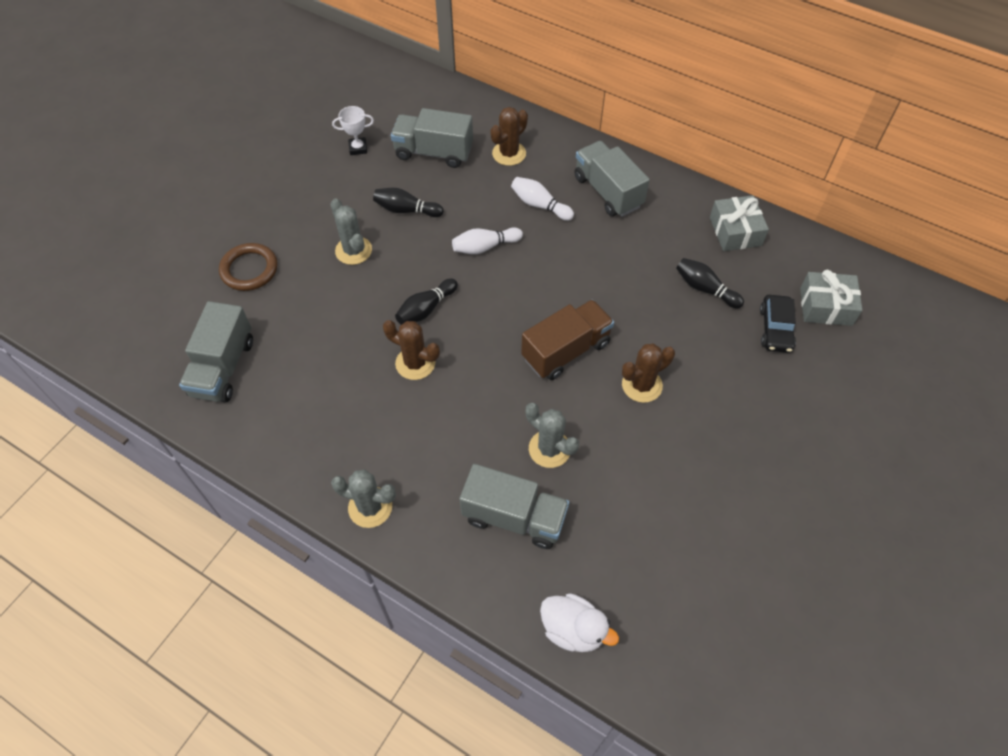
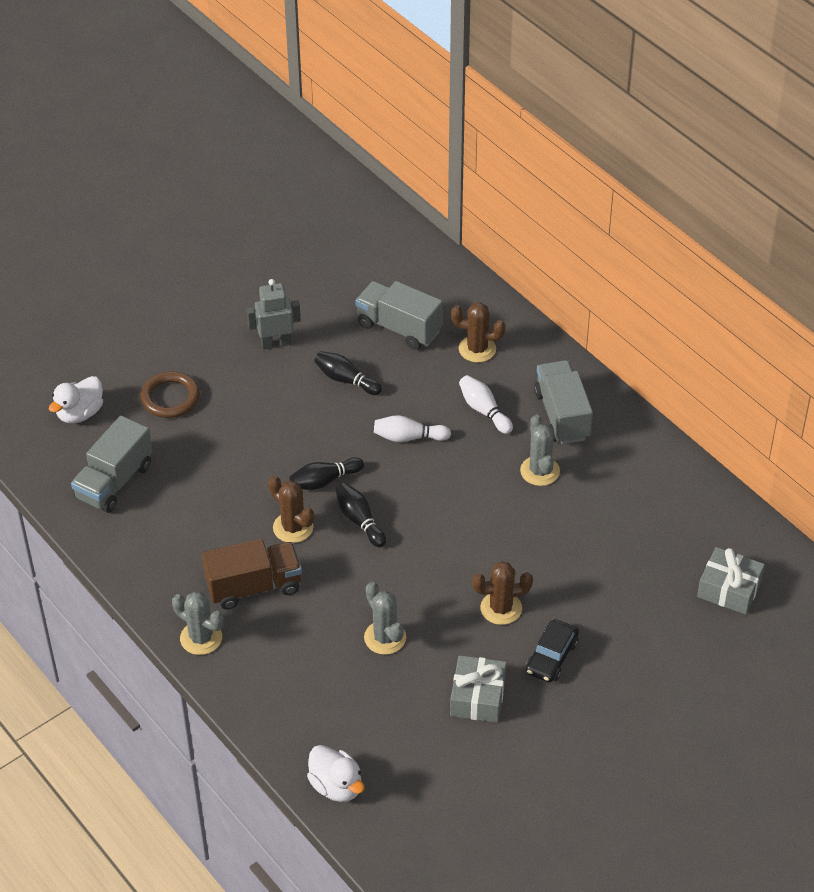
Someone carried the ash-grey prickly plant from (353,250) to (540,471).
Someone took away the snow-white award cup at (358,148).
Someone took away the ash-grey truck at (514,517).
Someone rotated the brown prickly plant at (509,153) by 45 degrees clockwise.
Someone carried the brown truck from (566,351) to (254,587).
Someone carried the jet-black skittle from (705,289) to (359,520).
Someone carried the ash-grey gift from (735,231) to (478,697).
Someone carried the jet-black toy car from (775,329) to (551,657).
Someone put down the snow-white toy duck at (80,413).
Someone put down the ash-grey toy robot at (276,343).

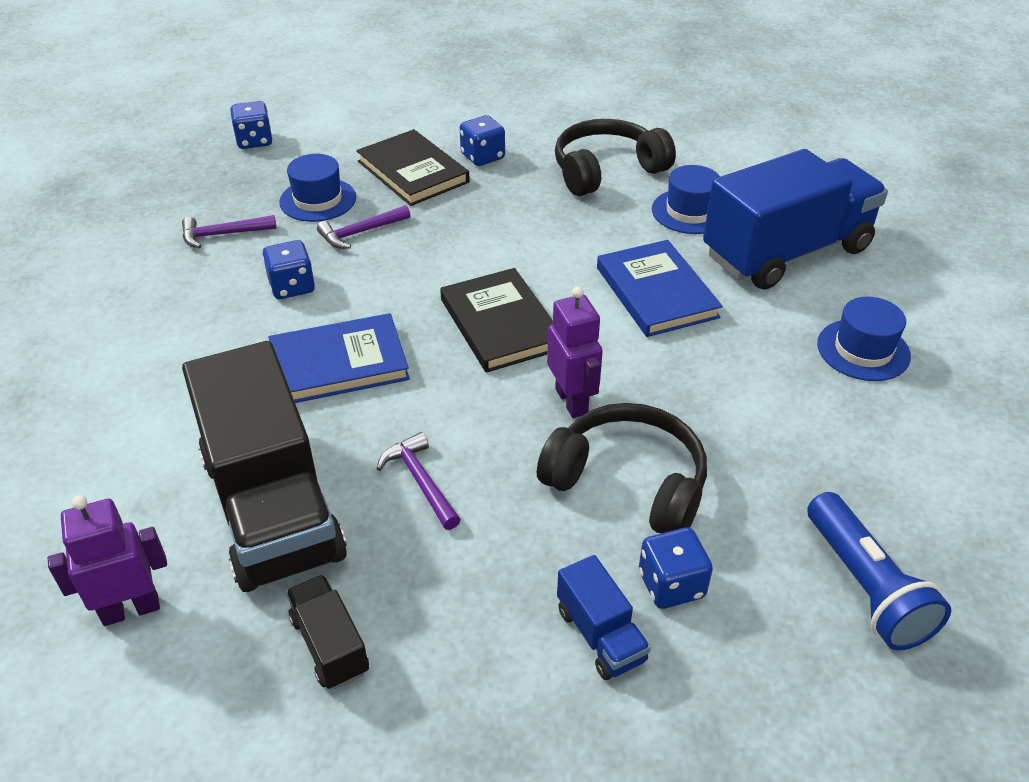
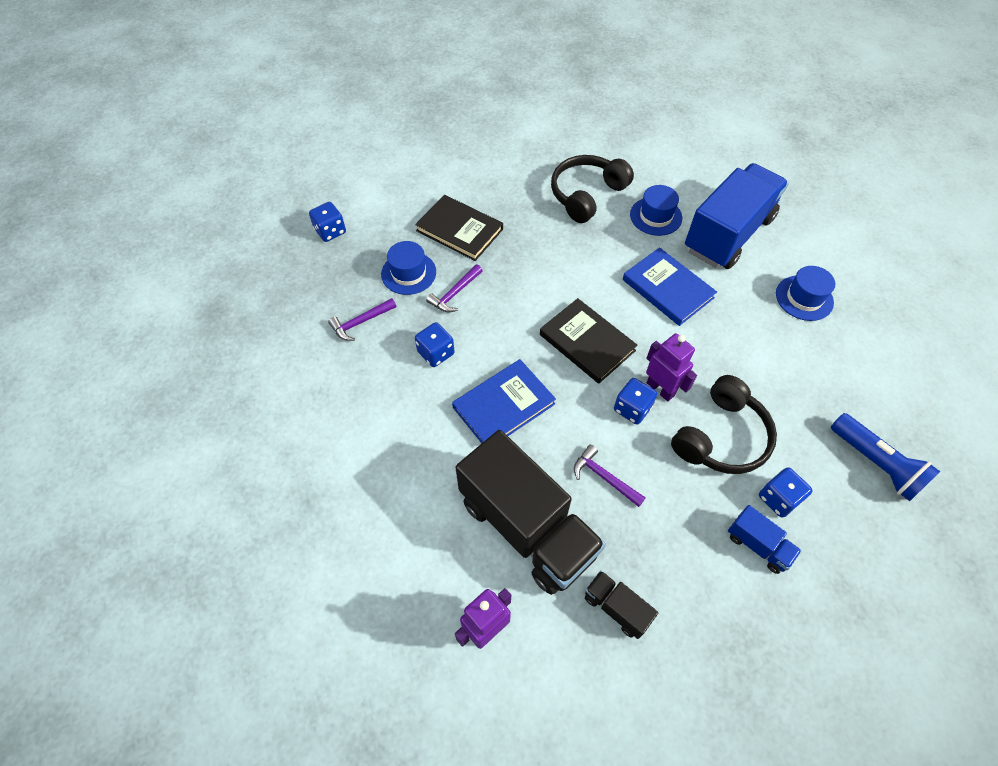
Someone carried the cobalt game die from (482,156) to (632,408).
Someone rotated the jet-black headphones at (628,482) by 120 degrees clockwise.

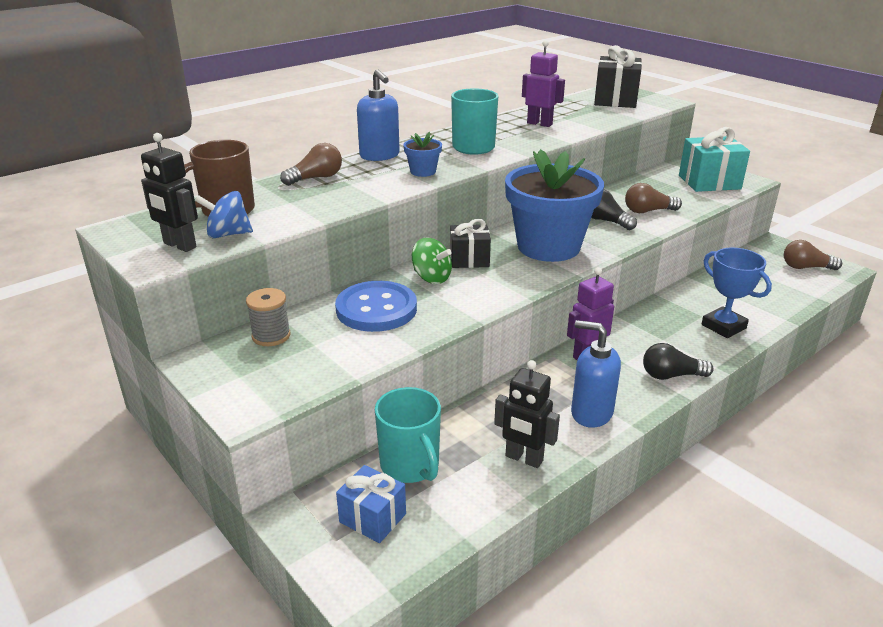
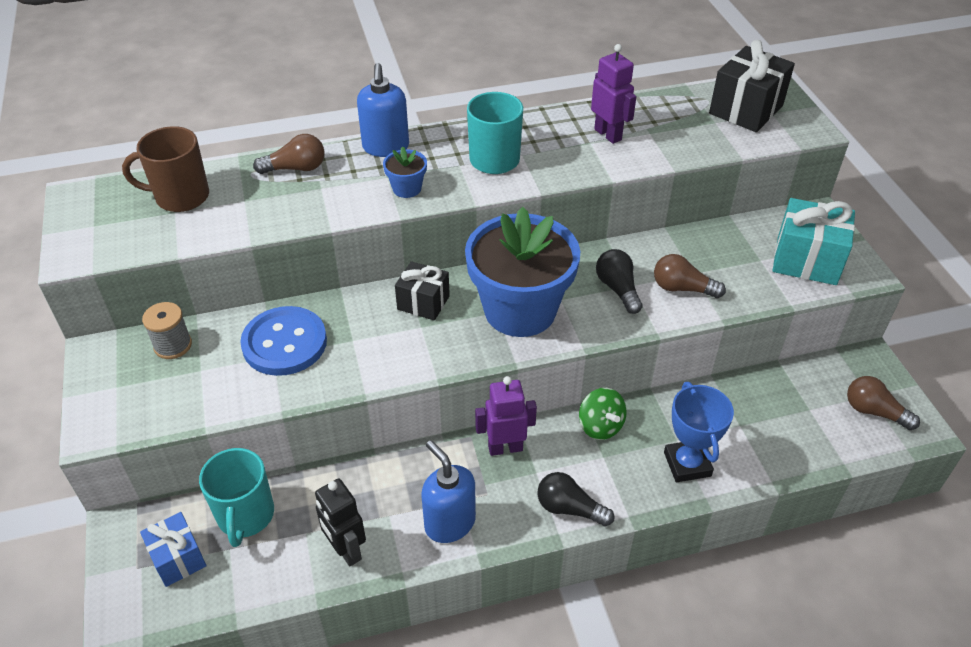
Someone took away the jet-black toy robot at (179,245).
Someone took away the cobalt whirligig at (228,234).
Someone carried the leaf-green whirligig from (431,278) to (600,426).

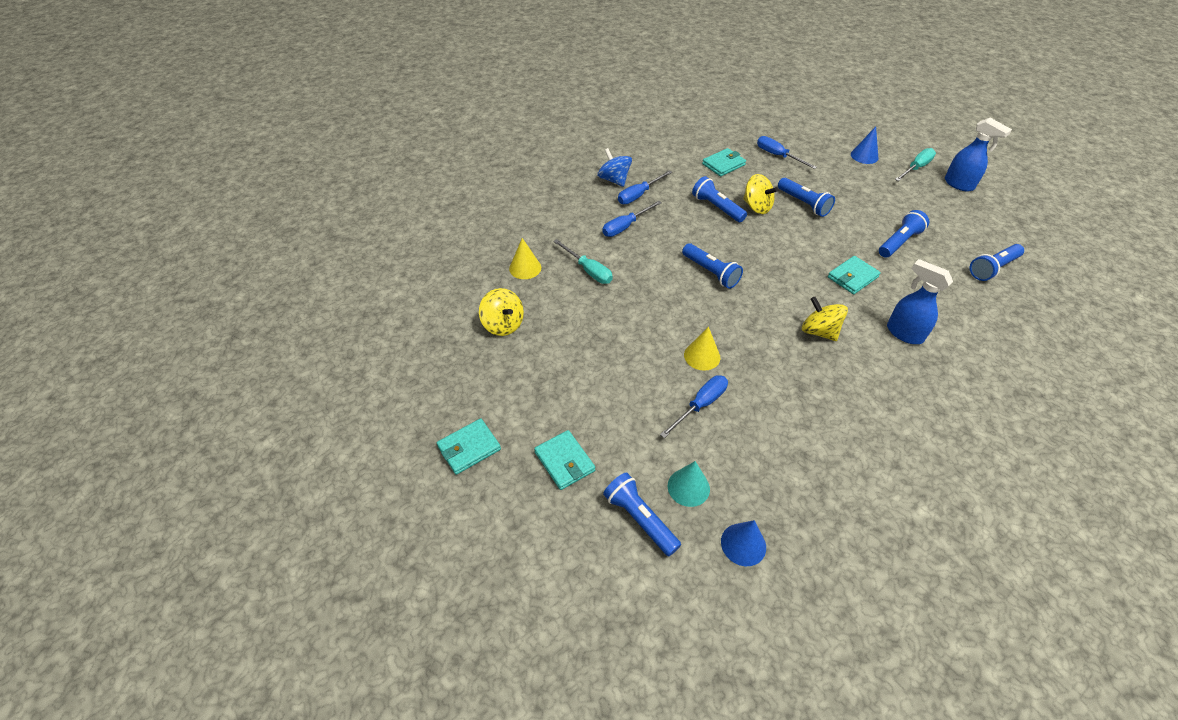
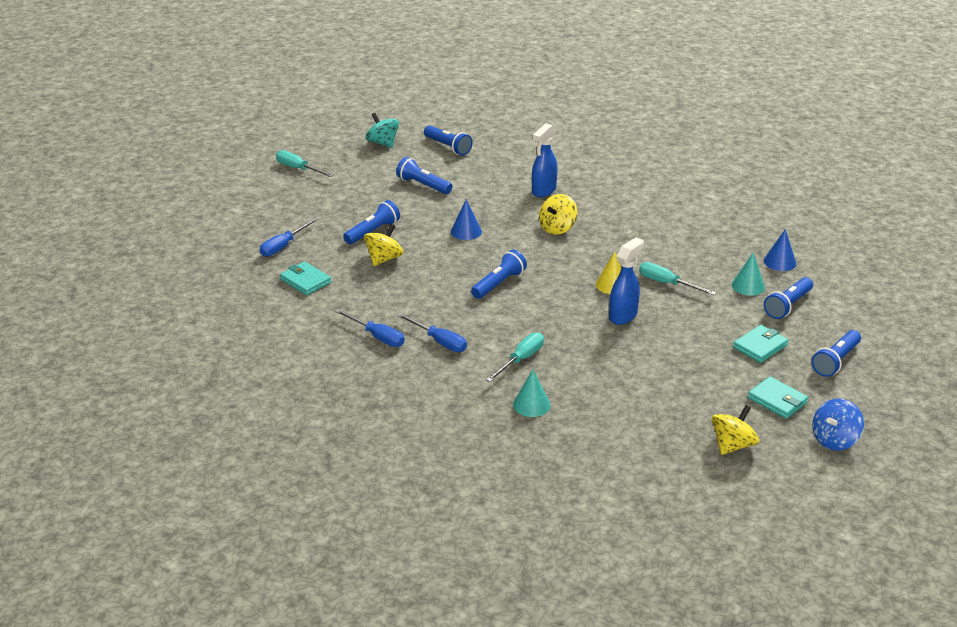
Someone carried the yellow whirligig from (503,324) to (732,445).
Someone repainted the yellow cone at (525,268), which became the teal cone at (531,404).
Someone carried the cobalt whirligig from (614,180) to (834,440).
Someone repainted the cobalt flat screwdriver at (700,405), which became the teal flat screwdriver at (667,283).
Someone carried the cobalt pocket torch from (717,207) to (835,361).
Someone took away the teal card wallet at (852,277).
Someone carried the cobalt cone from (864,156) to (466,231).
Someone carried the cobalt sprayer from (959,184) to (623,316).
Someone put down the teal whirligig at (383,143).

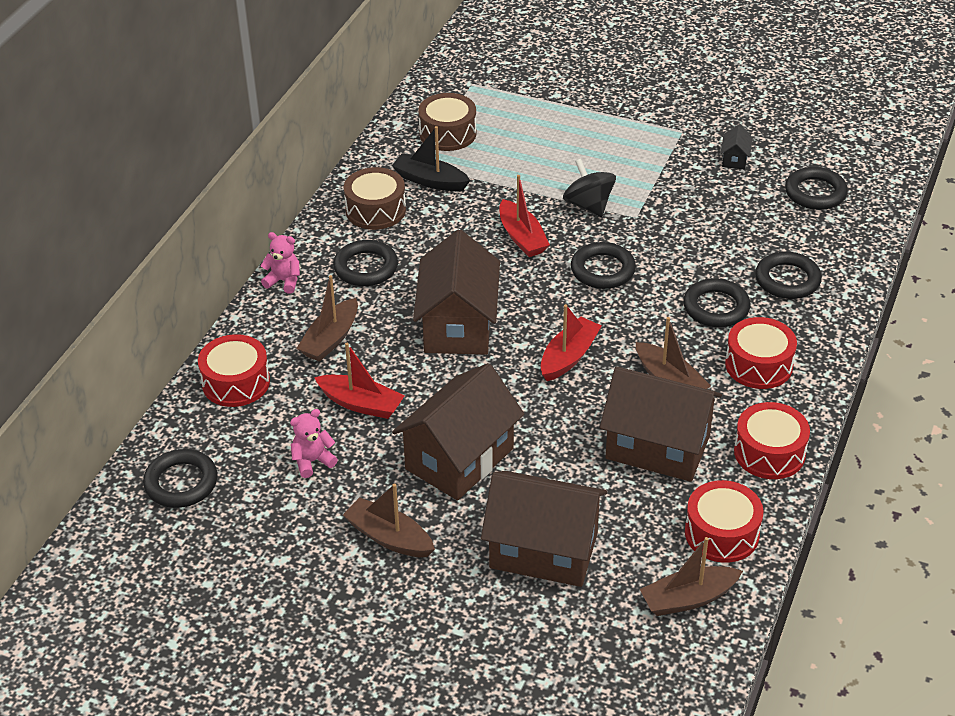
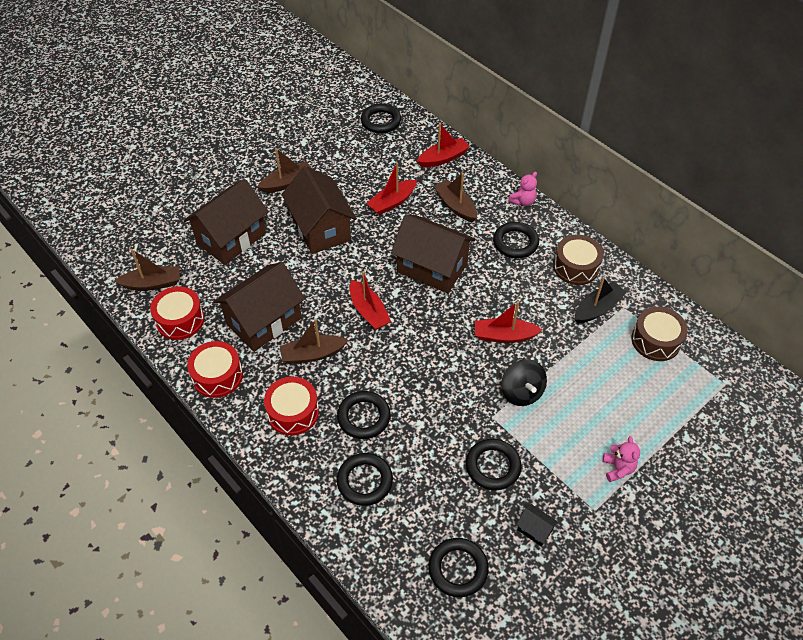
Someone swapped the scarlet toy drum at (236,382) for the scarlet toy boat at (443,158).
Someone carried the rosy teddy bear from (312,461) to (618,468).
Someone rotated the jet-black whirligig at (588,205) by 75 degrees clockwise.
Someone carried the jet-black hoop from (603,270) to (493,466).
Someone rotated the brown toy boat at (688,599) by 75 degrees clockwise.

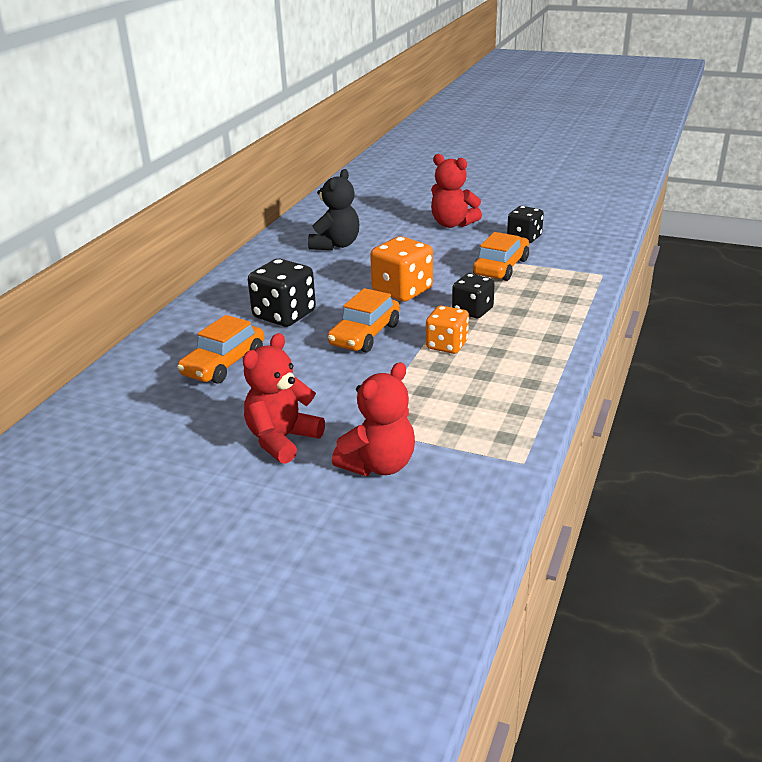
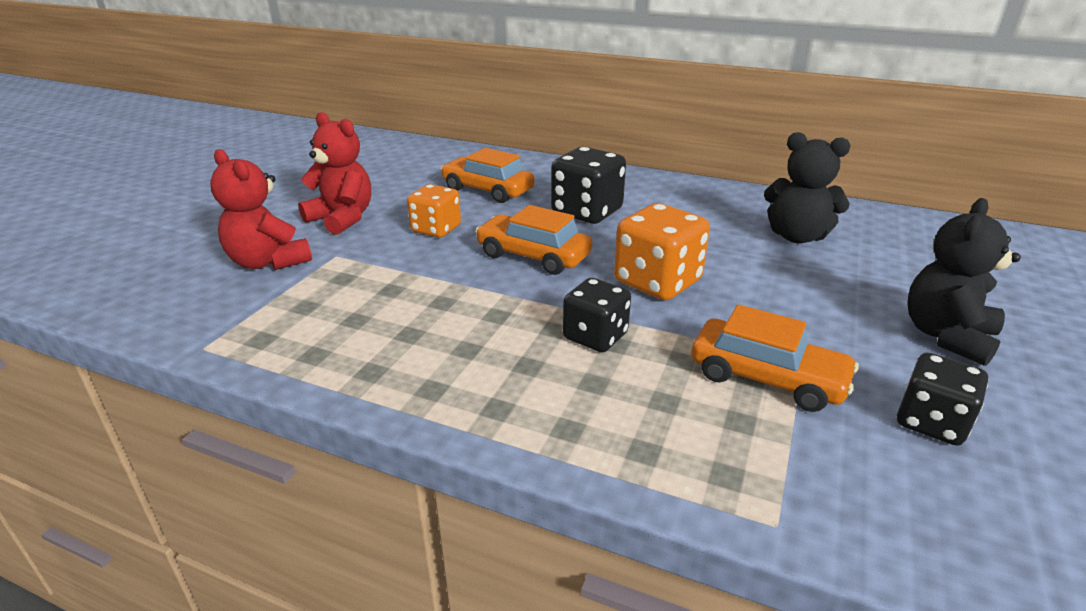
Someone carried the bright orange game die from (447,345) to (436,229).
Someone repainted the scarlet teddy bear at (452,224), which became the jet-black teddy bear at (946,336).

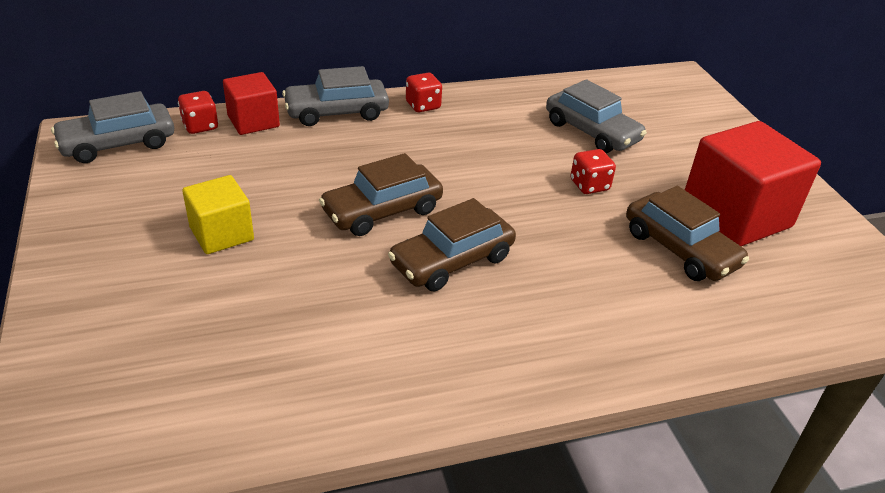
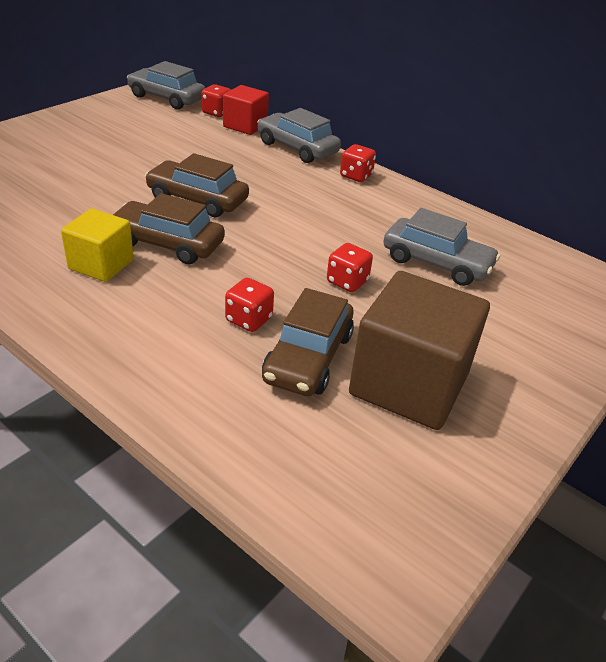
Someone carried the yellow cube from (222,234) to (101,264).
Someone rotated the ash-grey toy car at (592,132) by 75 degrees counterclockwise.
Someone repainted the scarlet cube at (735,215), which became the brown cube at (409,384).
Someone put down the scarlet game die at (249,319).

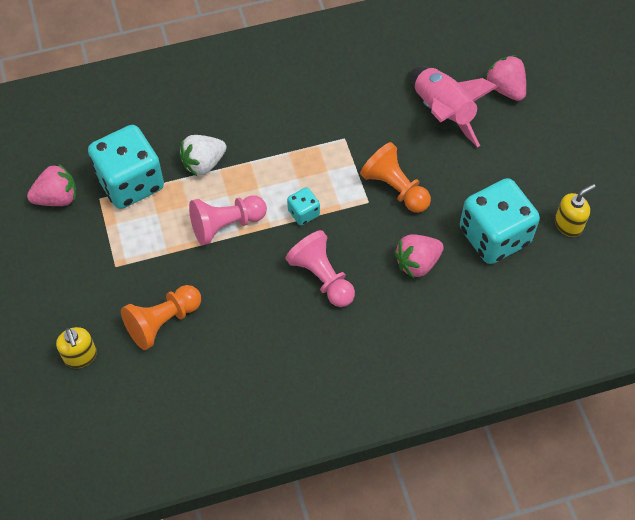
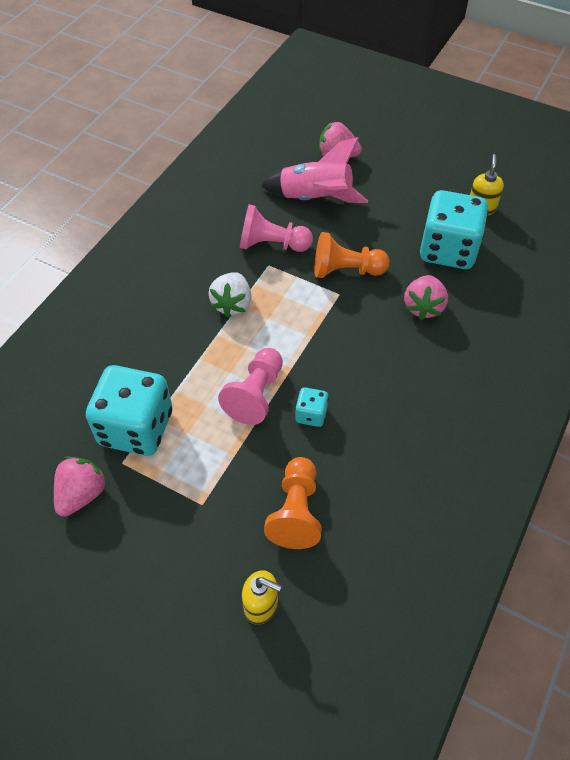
Someone carried the snow-white berry from (203,163) to (232,304).
Someone carried the rosy chess pawn from (322,277) to (272,244).
Someone carried the teal game die from (303,213) to (311,414).

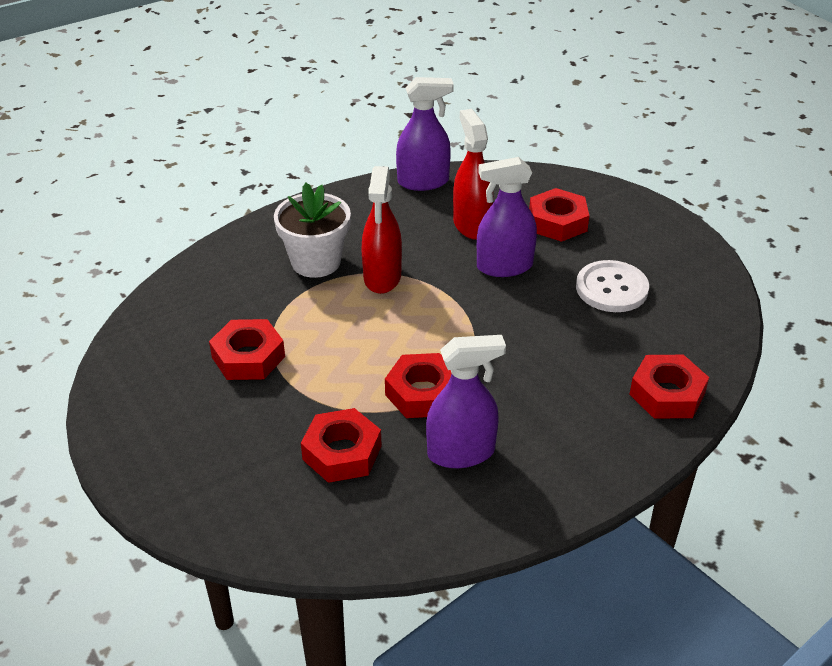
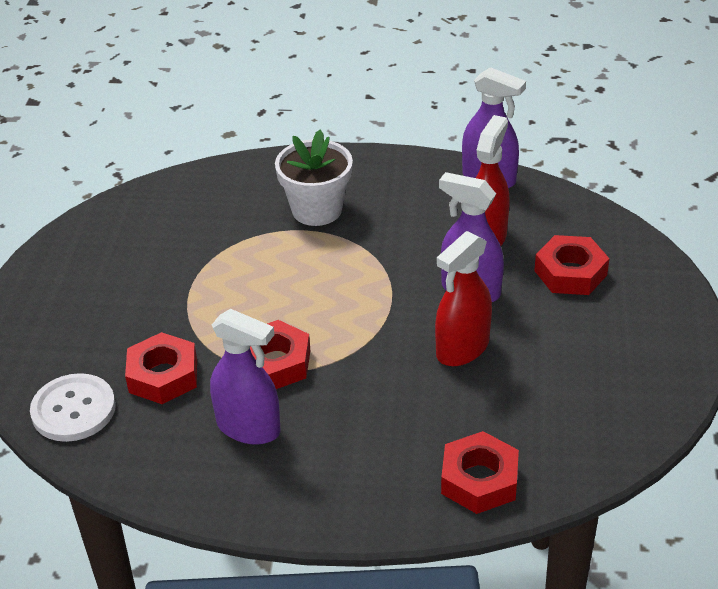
Someone took away the scarlet hexagon nut at (248,357).
Someone carried the scarlet sprayer from (382,277) to (462,348).
Someone carried the snow-white sewing button from (611,288) to (73,410).

